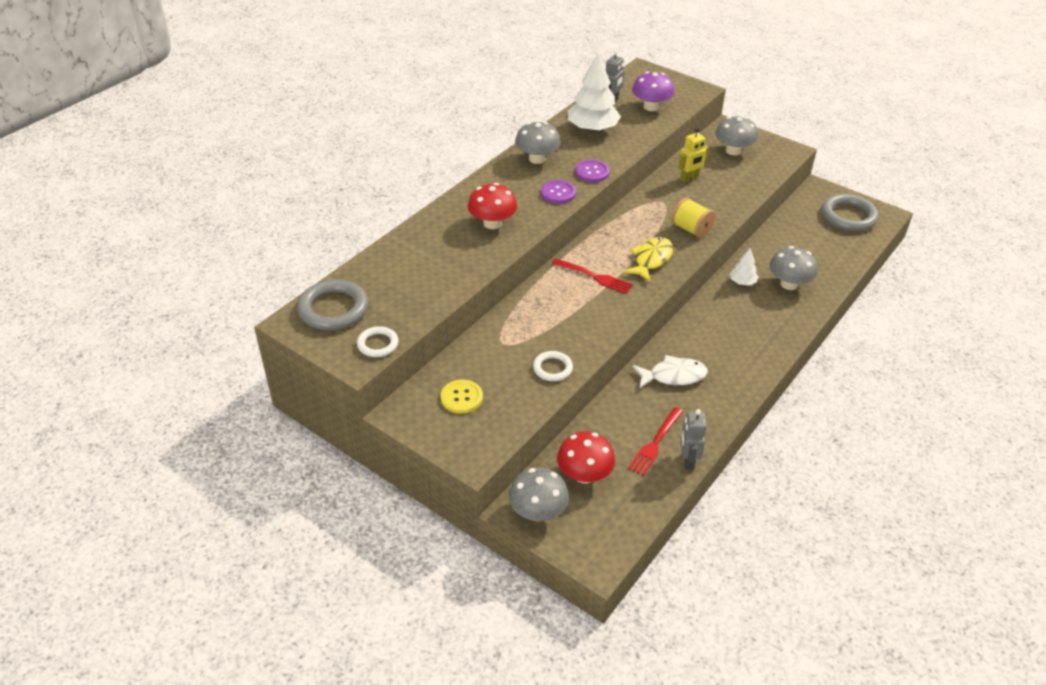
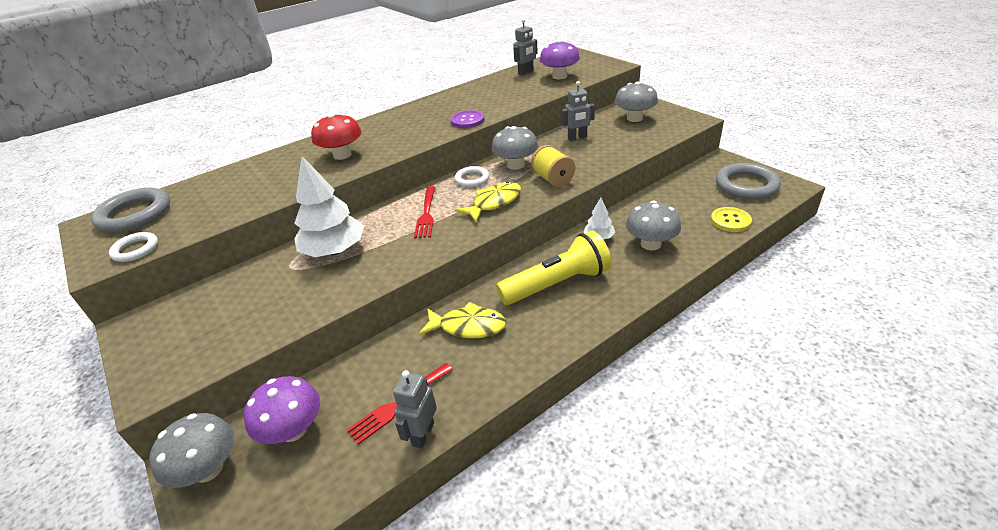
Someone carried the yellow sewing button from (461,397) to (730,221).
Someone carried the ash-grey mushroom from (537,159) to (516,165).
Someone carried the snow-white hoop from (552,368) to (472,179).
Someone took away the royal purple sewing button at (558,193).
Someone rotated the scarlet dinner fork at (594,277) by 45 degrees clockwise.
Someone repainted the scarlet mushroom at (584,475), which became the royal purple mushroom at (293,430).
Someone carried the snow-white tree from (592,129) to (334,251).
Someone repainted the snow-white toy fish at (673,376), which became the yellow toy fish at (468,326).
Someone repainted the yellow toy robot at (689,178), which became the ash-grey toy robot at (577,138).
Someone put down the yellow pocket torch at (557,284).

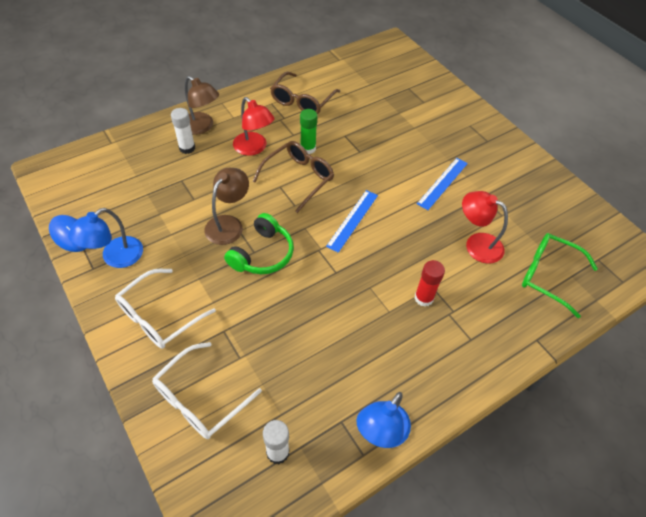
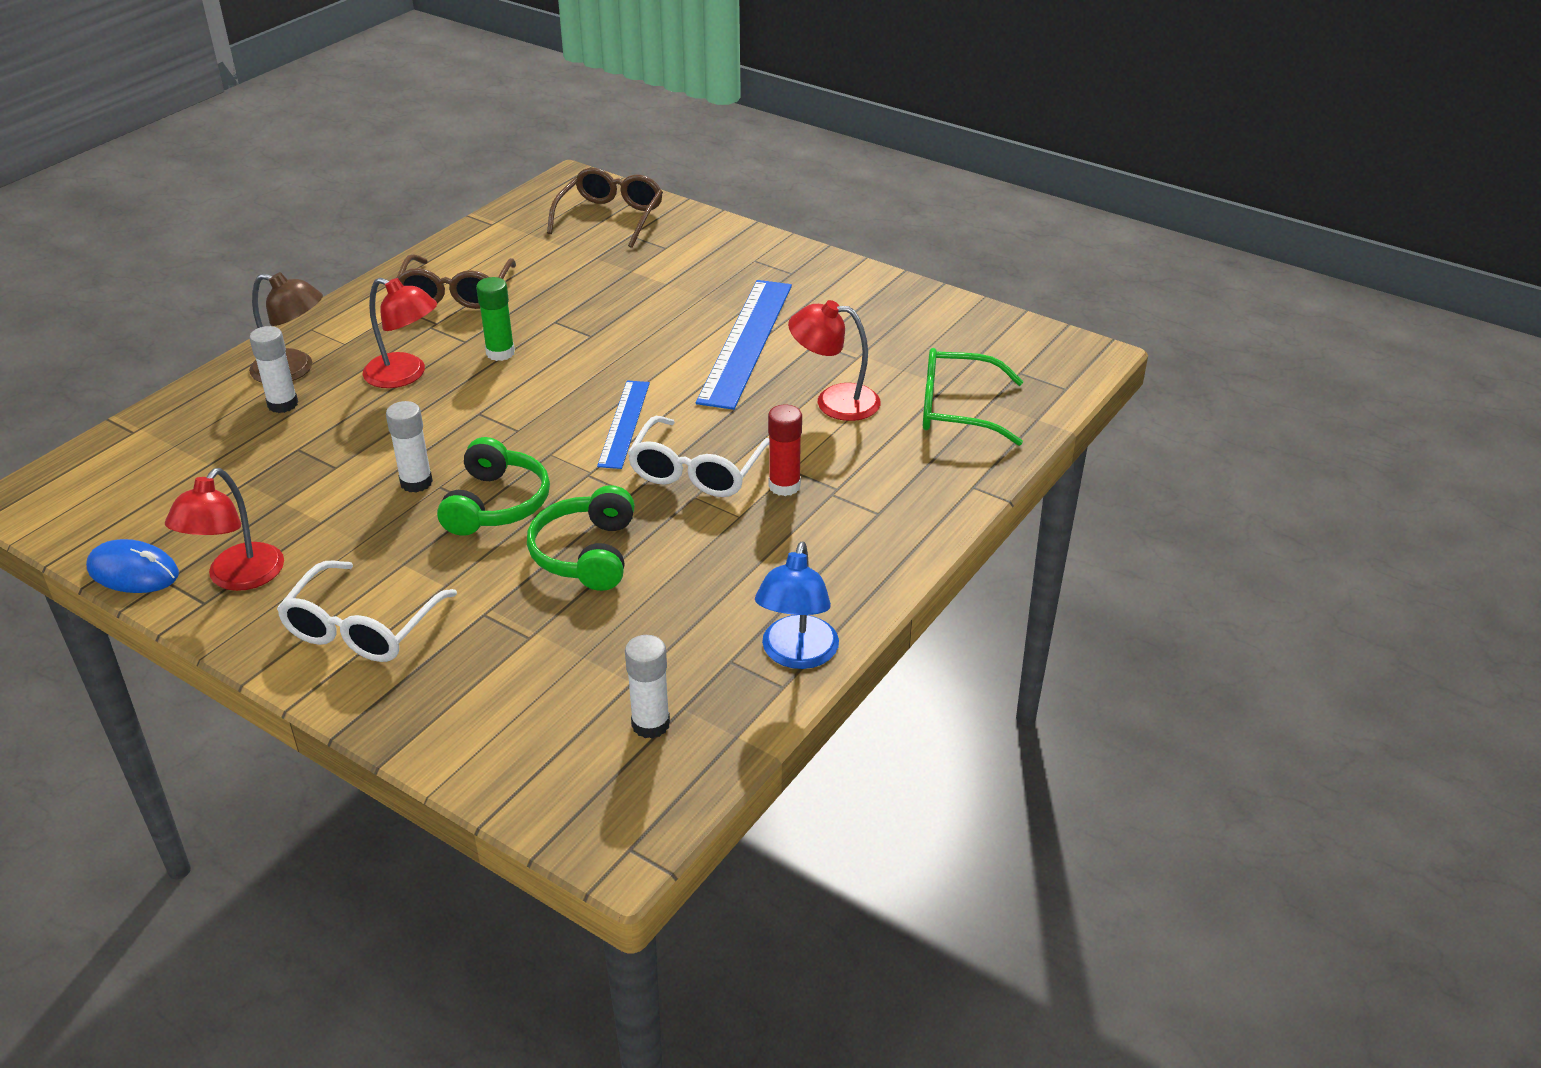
Someone repainted the cobalt desk lamp at (115,257), which became the scarlet desk lamp at (237,578).
Someone carried the snow-white eyeglasses from (200,399) to (697,471).
Someone swapped the brown desk lamp at (228,224) for the snow-white glue at (416,482).
Someone carried the brown eyeglasses from (299,178) to (610,217).
Someone scaled the cobalt measuring stick at (442,183) by 1.70.
Someone put down the leaf-green headphones at (586,554).

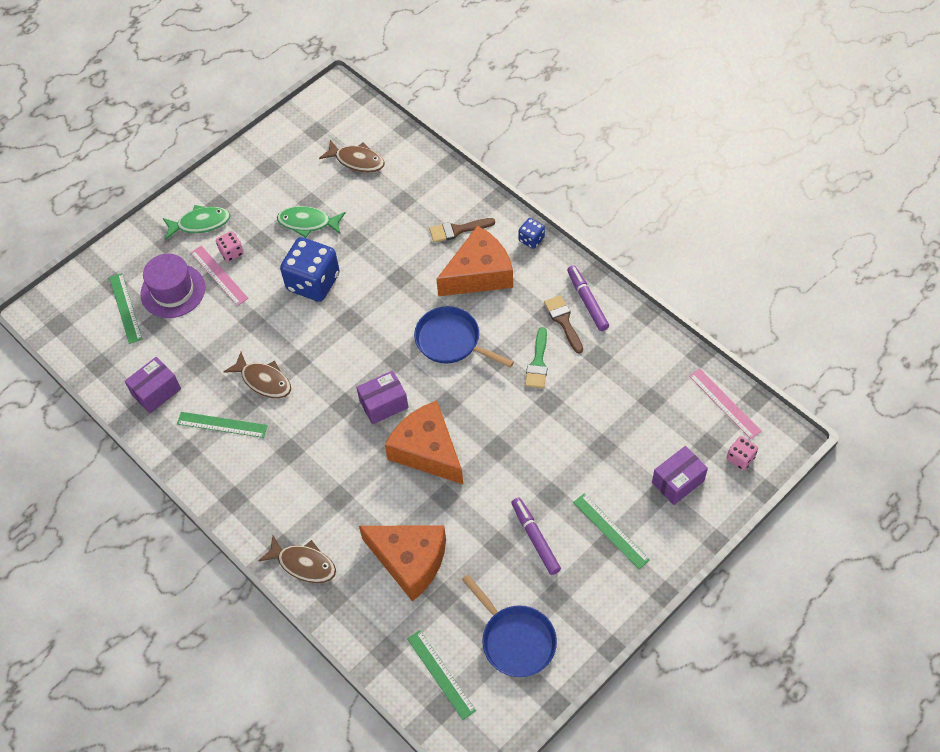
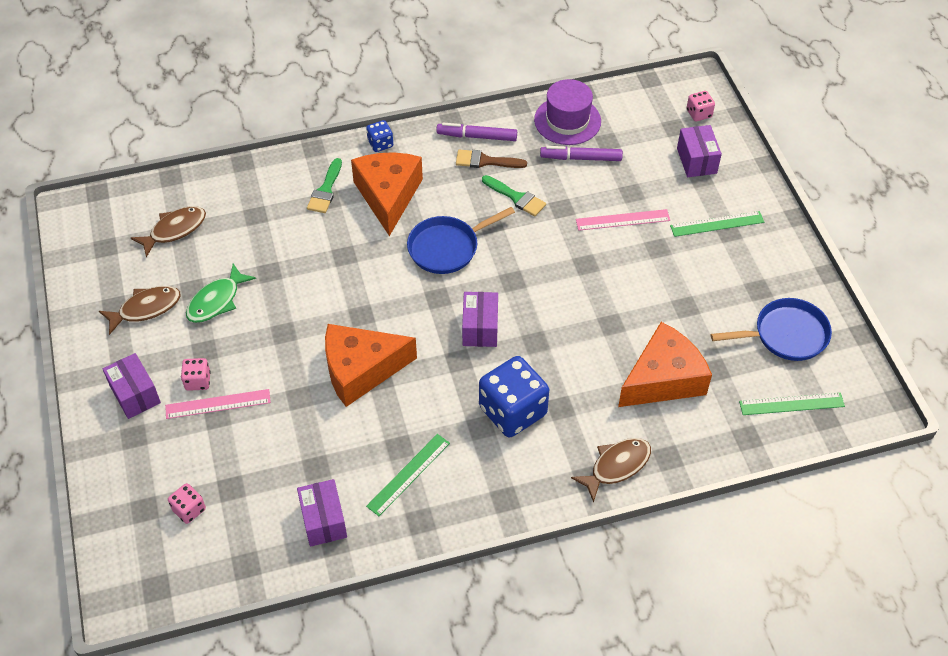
Someone swapped the leaf-green measuring stick at (125,308) for the rosy game die at (189,509).
Someone carried the royal purple hat from (173,291) to (567,121).
Someone swapped the leaf-green toy fish at (200,223) for the royal purple box at (135,394).
Someone carried the brown toy fish from (263,380) to (146,309).
Someone carried the cobalt game die from (313,282) to (512,411).
Someone carried the bright orange piece of cheese from (427,450) to (361,370).
Someone repainted the brown paintbrush at (457,230), which became the leaf-green paintbrush at (325,190).
Someone carried the royal purple felt pen from (535,538) to (581,158).
Someone carried the rosy measuring stick from (724,403) to (622,220).

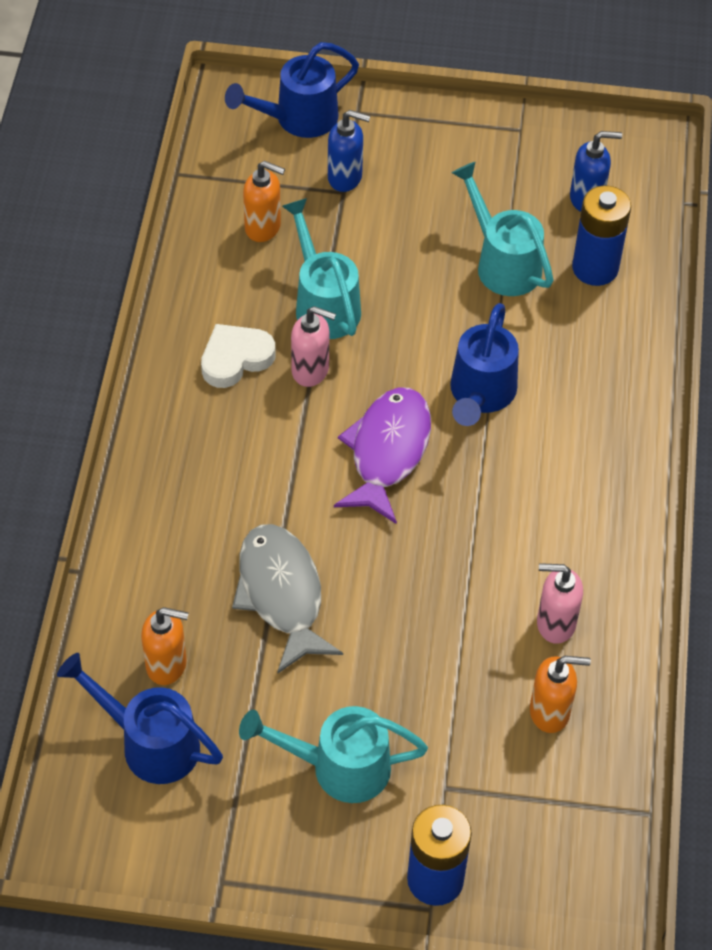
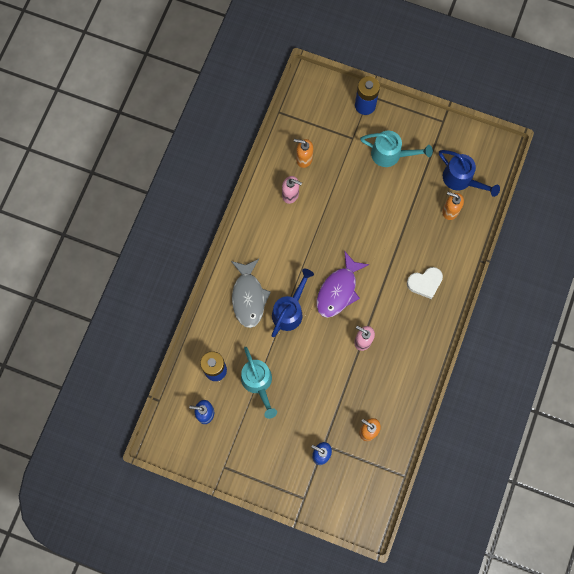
Someone carried the snow-white heart shape from (235,359) to (425,283).
Someone took away the cobalt watering can at (298,119).
Someone carried the ash-grey toy fish from (281,594) to (248,297).
Someone took away the teal watering can at (324,304).

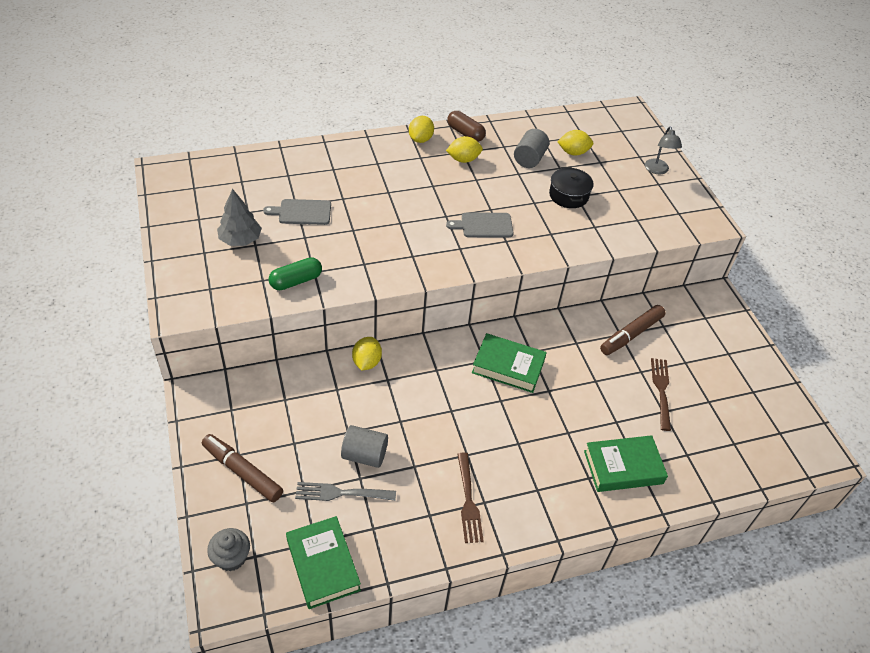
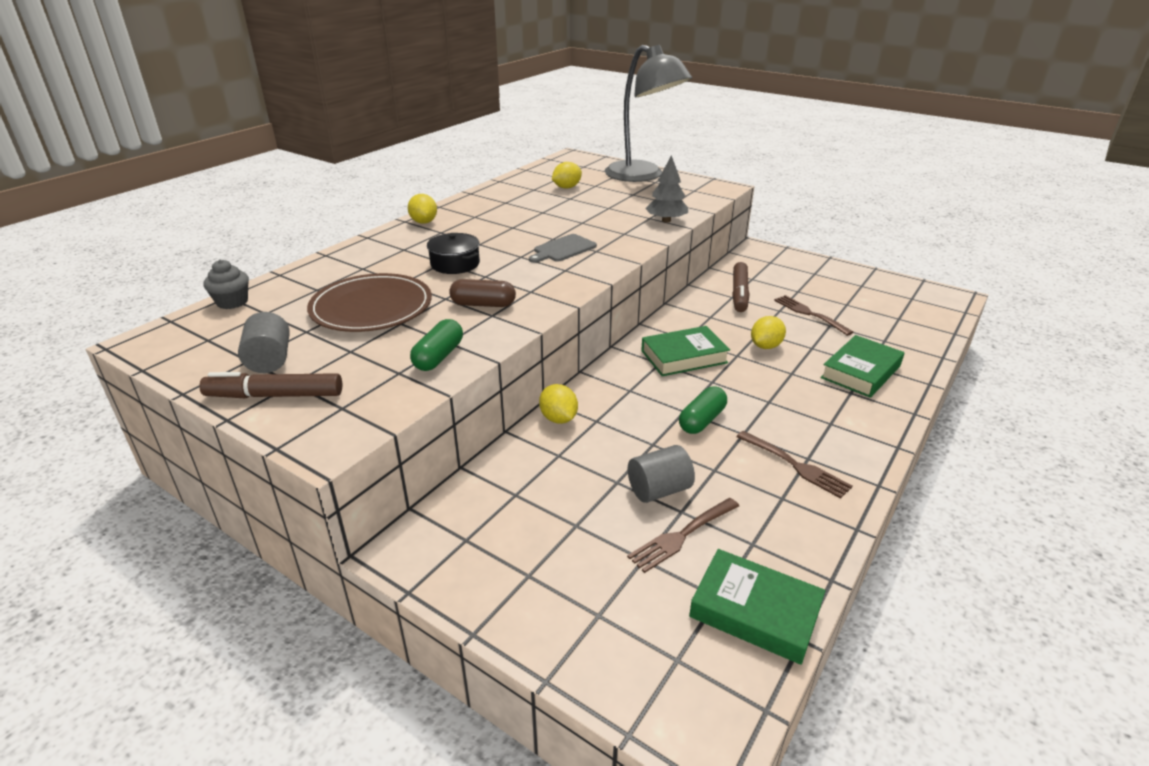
Someone carried the brown felt pen from (242,472) to (275,395).
Someone carried the ash-grey cupcake from (231,557) to (232,302).
Someone carried the ash-grey tree from (240,239) to (666,220).
Someone swapped the ash-grey chopping board at (302,212) for the brown plate at (371,307).
Someone repainted the ash-grey dinner fork at (341,493), which became the brown dinner fork at (682,536).
Someone carried the yellow citrus fruit from (463,159) to (765,346).
Someone carried the brown capsule from (465,133) to (483,304).
Someone carried the ash-grey cylinder shape from (529,159) to (269,360).
Someone carried the jet-black cooking pot from (568,195) to (455,264).
Someone scaled the ash-grey desk lamp at (657,170) by 2.46.
Someone put down the leaf-green capsule at (702,420).

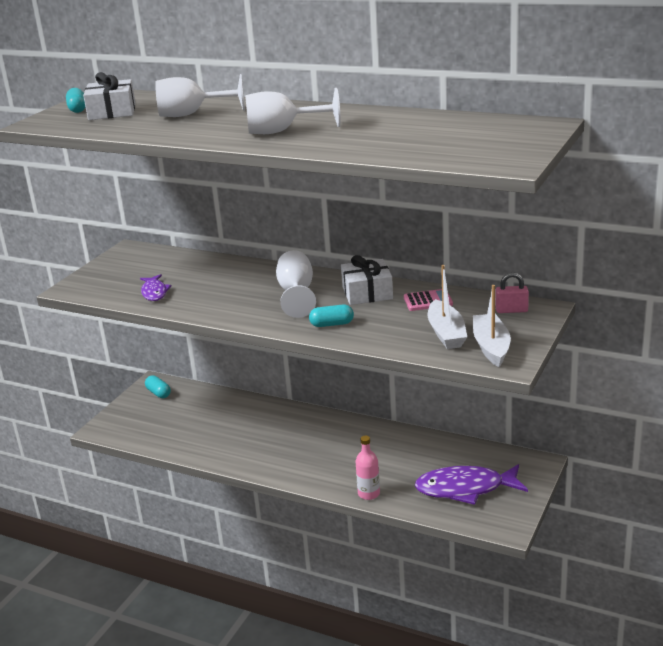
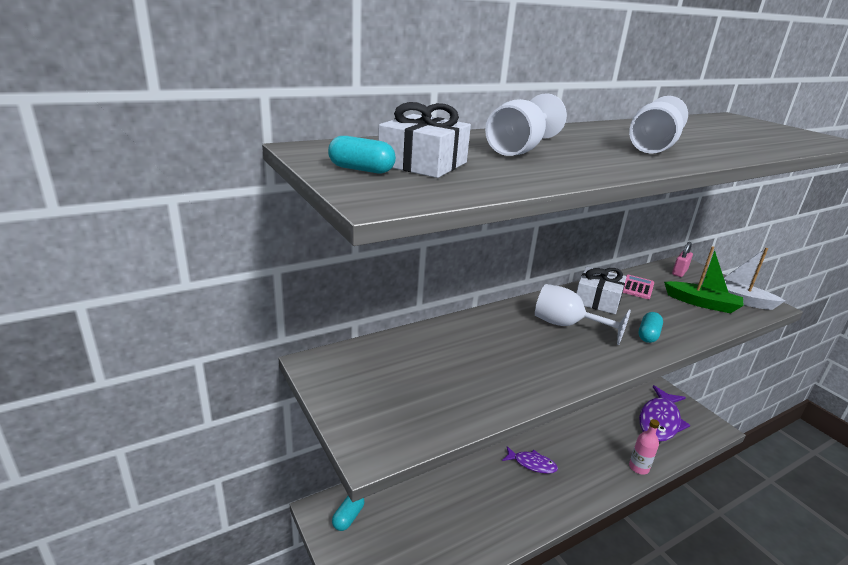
Someone carried the royal purple toy fish from (154,292) to (532,464).
Someone rotated the teal capsule at (158,393) by 60 degrees counterclockwise.
Someone repainted the snow-white toy boat at (446,333), which became the leaf-green toy boat at (702,303).

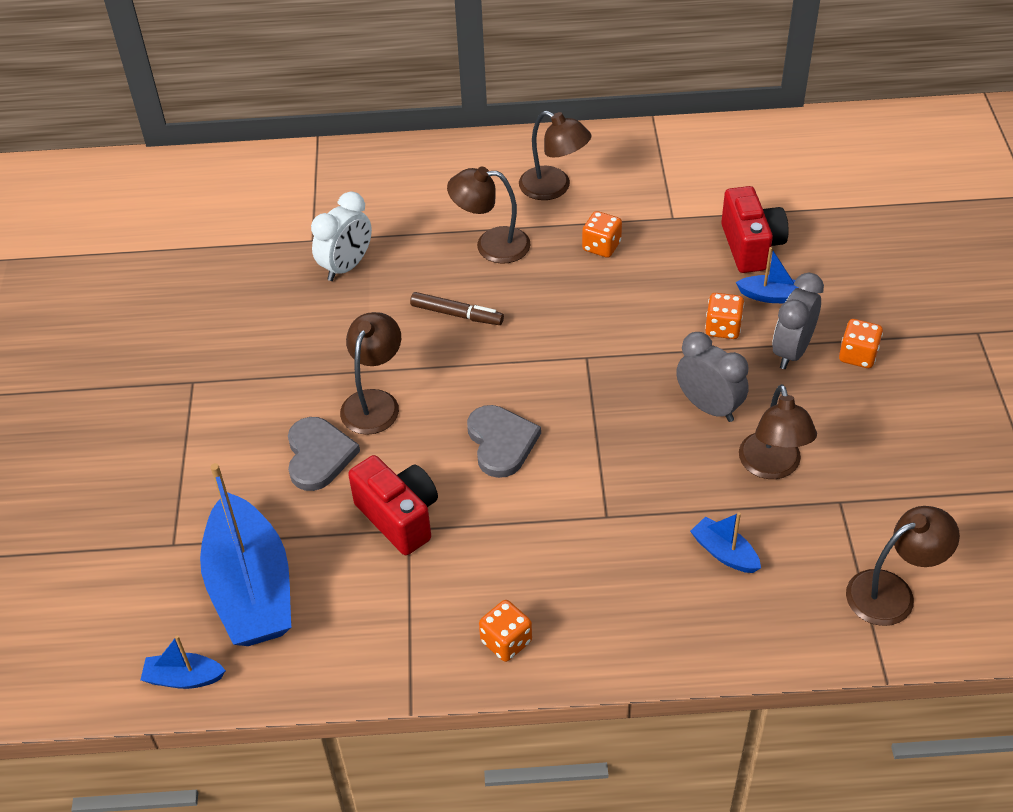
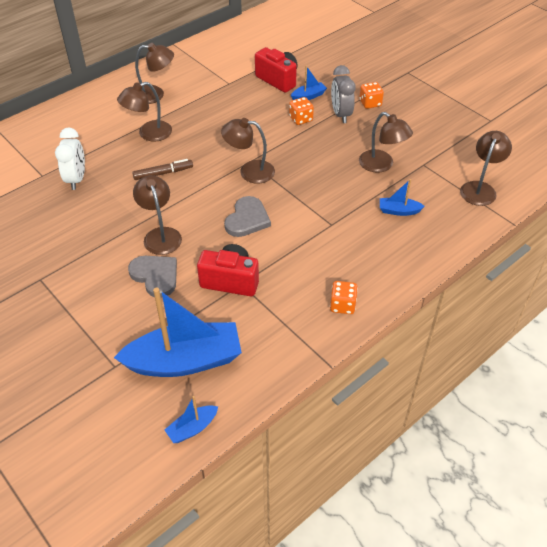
Someone rotated the cobalt toy boat at (251,588) by 45 degrees counterclockwise.
Someone rotated the ash-grey heart shape at (501,442) by 75 degrees clockwise.
Someone took away the bright orange game die at (601,246).
Someone took away the ash-grey alarm clock at (709,407).
Someone put down the brown desk lamp at (249,171).

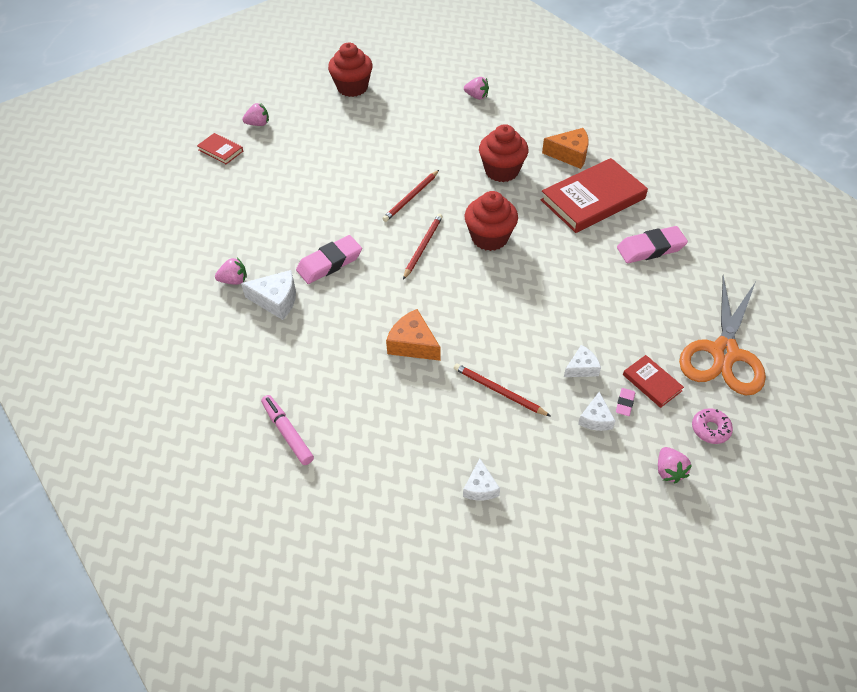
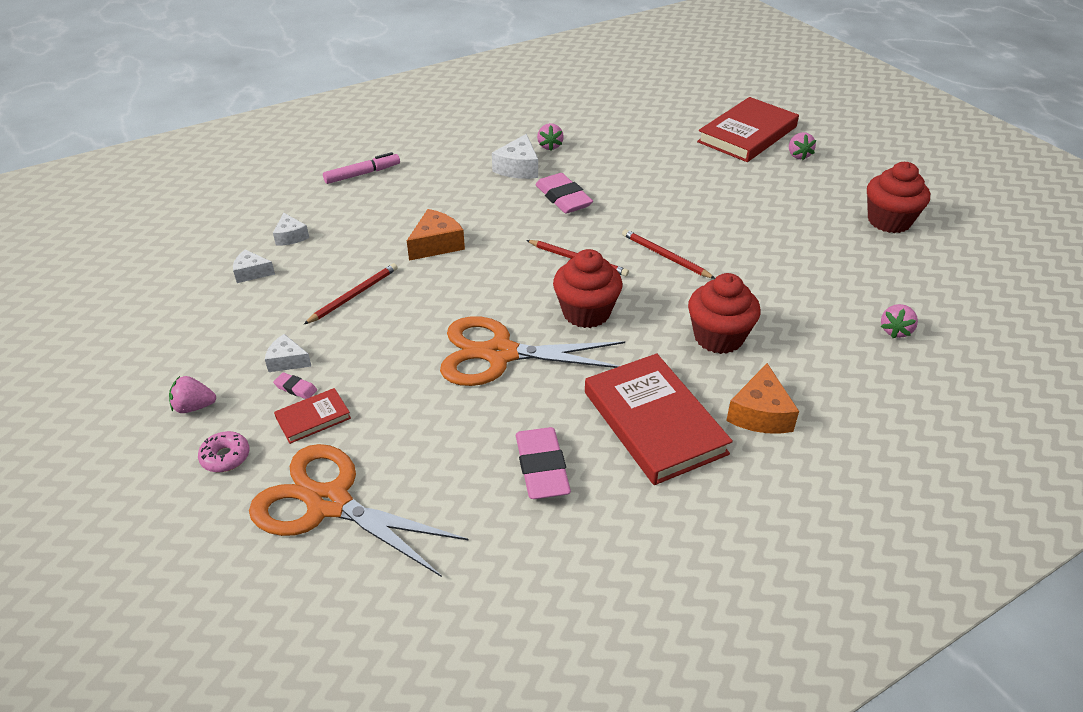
Someone scaled the scarlet book at (221,150) by 2.13.
Someone carried the snow-white piece of cheese from (581,368) to (290,236).
Someone put down the bright orange scissors at (500,354).

